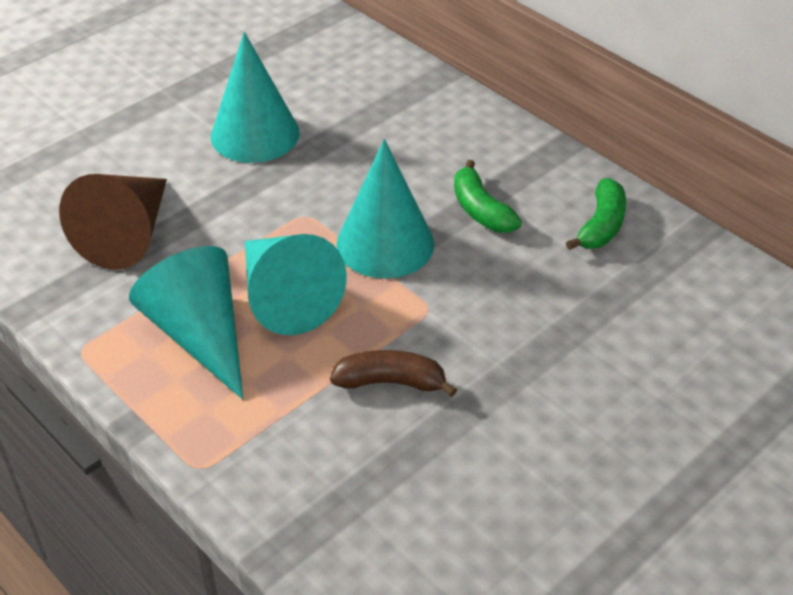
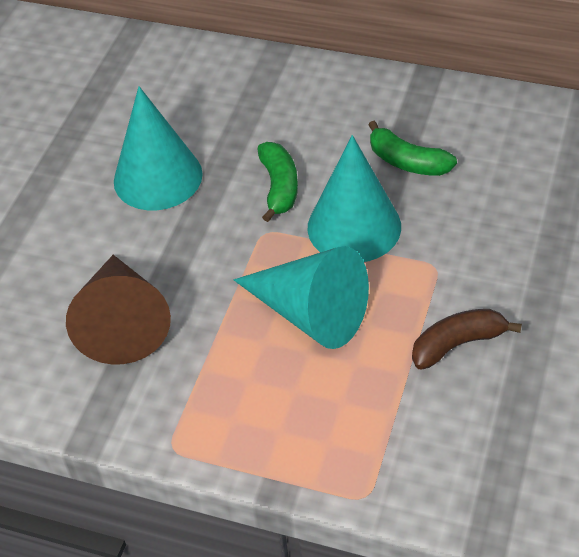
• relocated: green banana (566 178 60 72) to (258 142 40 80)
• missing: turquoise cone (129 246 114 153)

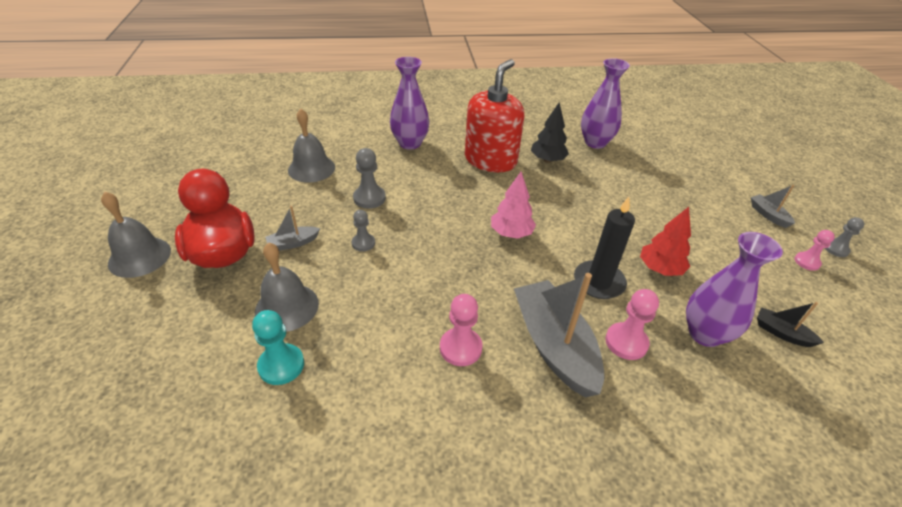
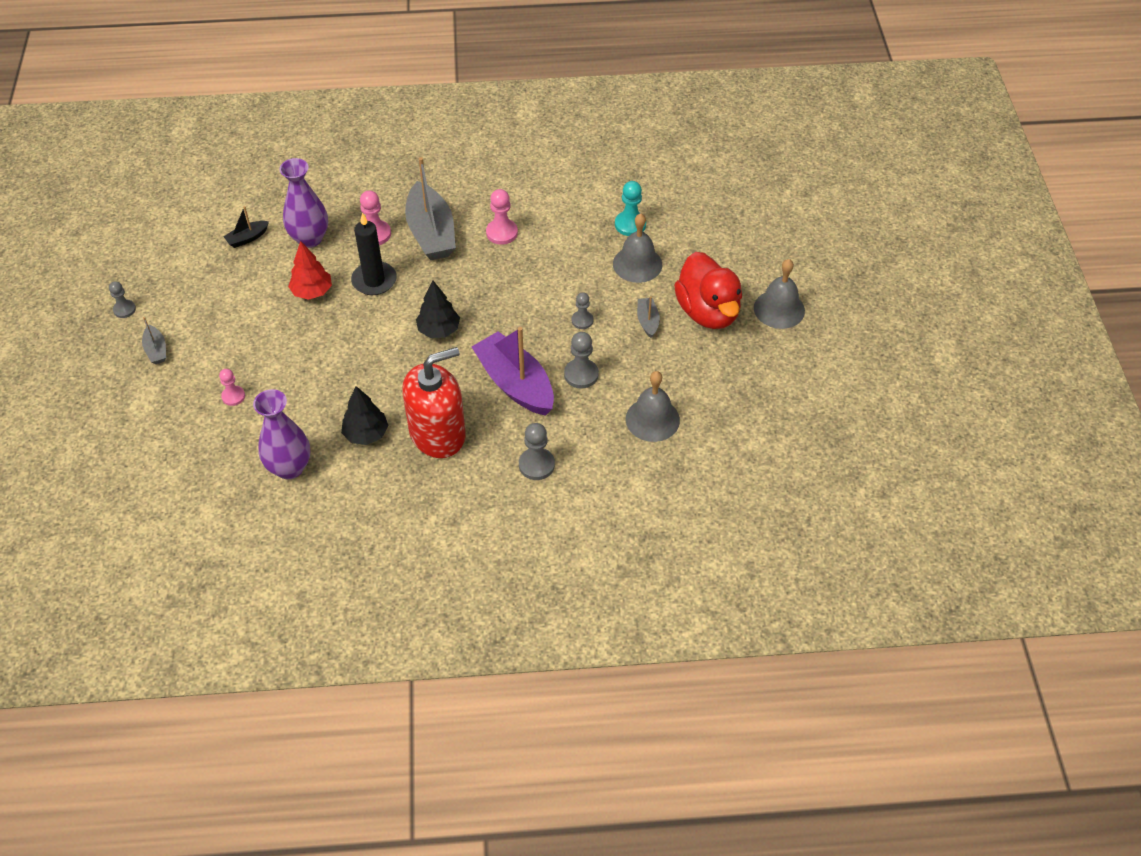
• exchanged: purple vase (390 57 40 93) to grey pawn (519 423 36 57)
• spun: red soap dispenser (465 59 59 113) = (402 347 64 111) 150 degrees counterclockwise
• colour: pink tree (491 172 45 67) to black tree (416 280 44 58)
• spun: grey boat (265 206 55 45) = (637 296 23 42) 75 degrees counterclockwise
• relocated: pink pawn (794 230 41 41) to (219 369 26 37)
• spun: black boat (757 302 67 45) = (223 206 46 42) 105 degrees clockwise
• appeared: purple boat (472 327 82 89)

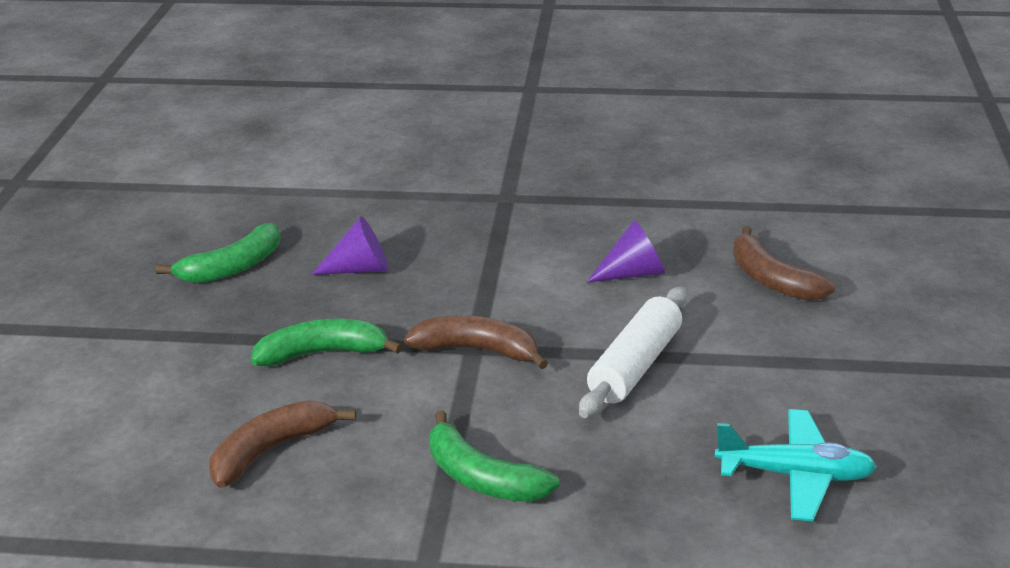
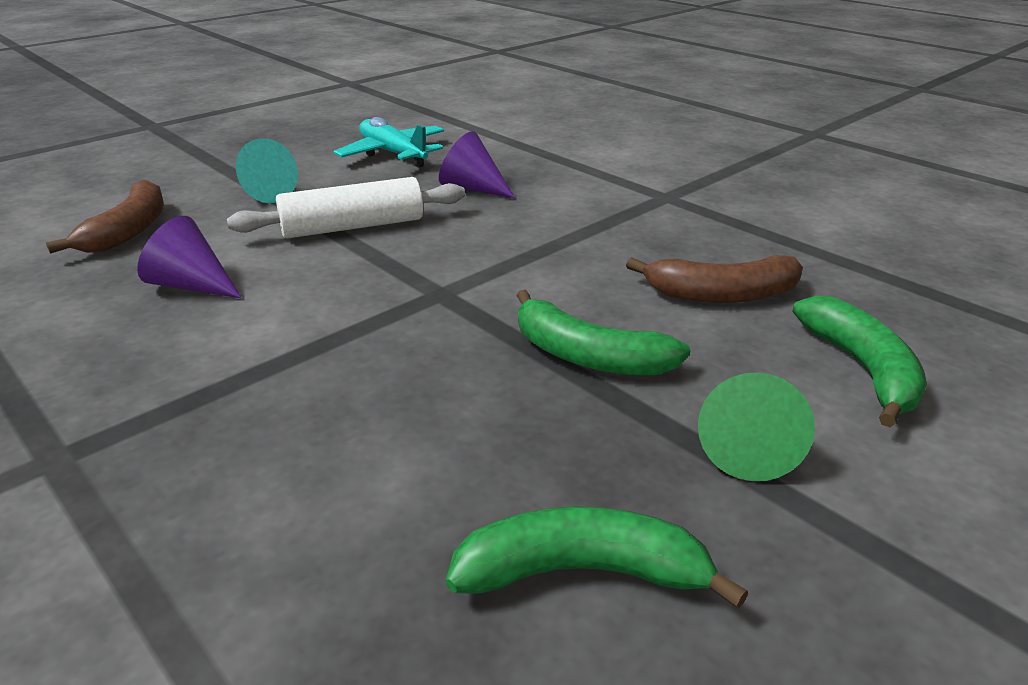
• relocated: purple cone (311 216 78 59) to (439 131 76 67)
• missing: brown banana (404 315 144 54)
• relocated: green banana (429 410 131 92) to (792 296 135 131)
• appeared: turquoise cone (236 138 62 65)
• appeared: green cone (698 372 117 109)

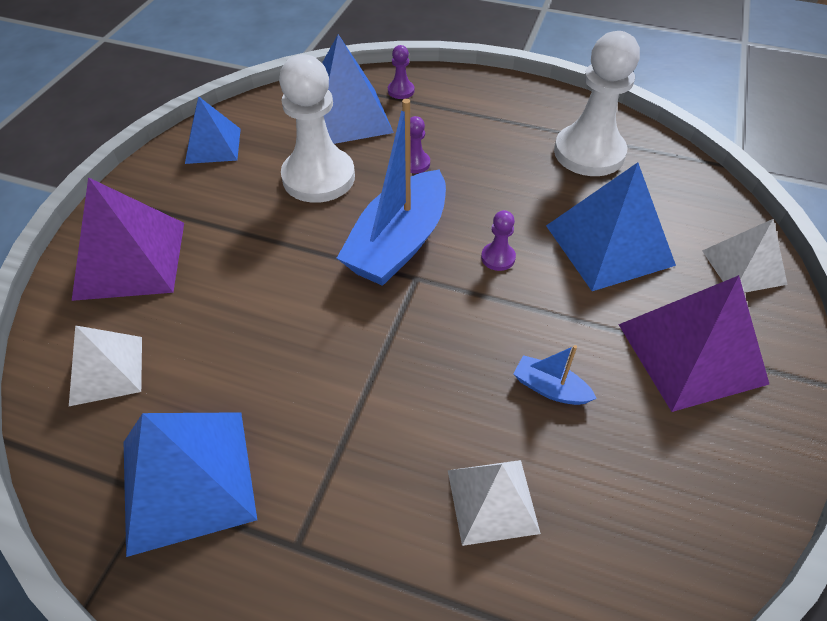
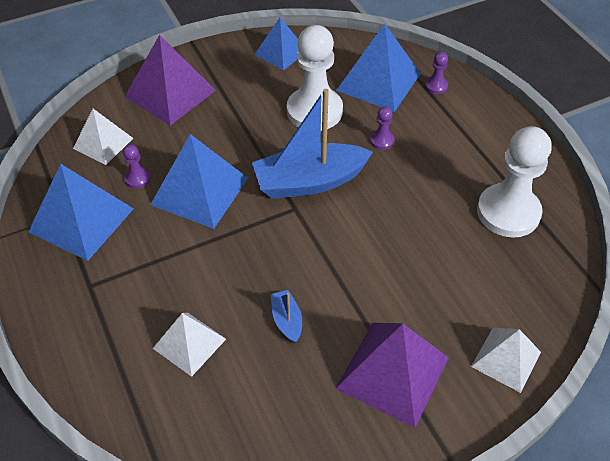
• relocated: blue pyramid (546 162 130 129) to (150 134 98 95)
• relocated: purple pawn (481 210 35 61) to (123 144 28 44)

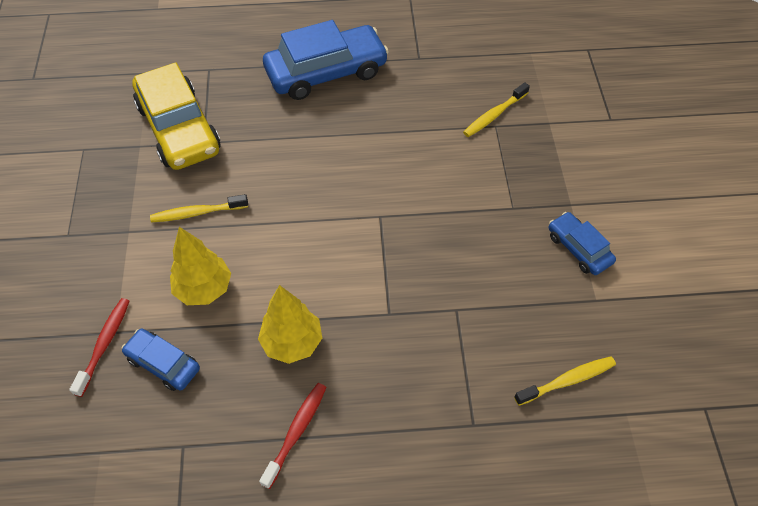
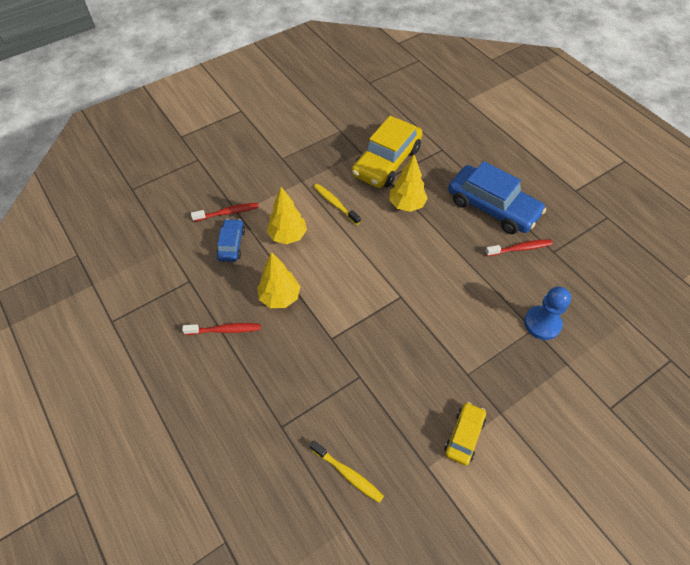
• exchanged: yellow toothbrush (463 82 67 55) to blue pawn (524 286 47 54)
• colour: blue car (549 212 67 63) to yellow car (445 402 41 64)
• appeared: yellow tree (389 155 39 57)
• appeared: red toothbrush (485 239 68 17)

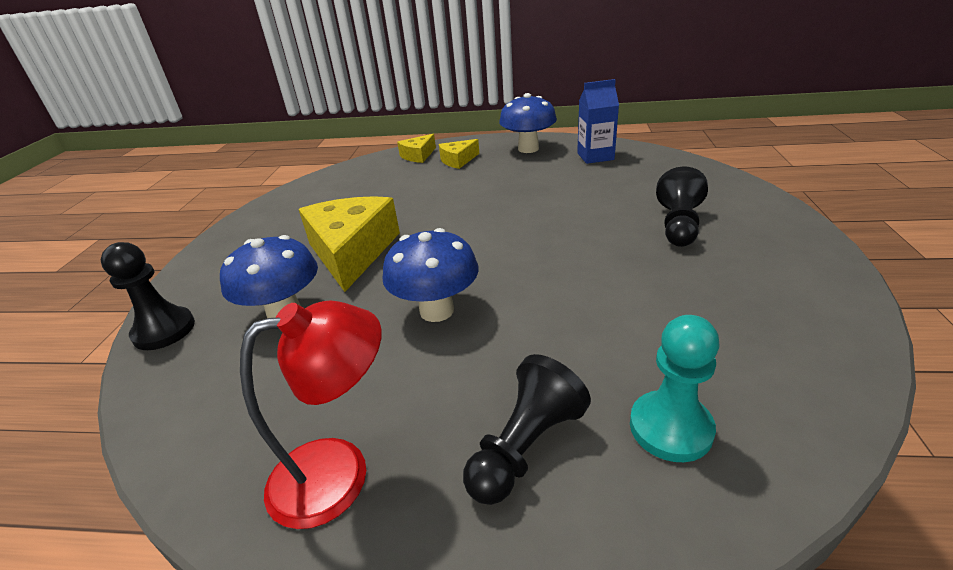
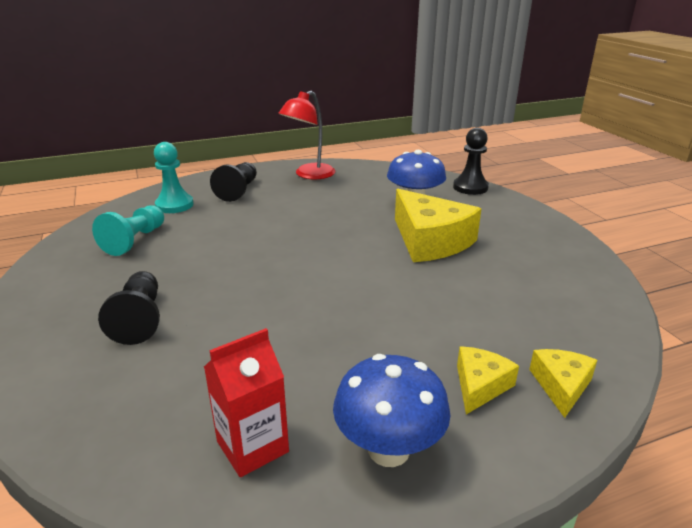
• colour: blue carton (577 79 42 85) to red carton (204 328 85 149)
• missing: blue mushroom (382 228 97 94)
• appeared: turquoise pawn (92 205 72 51)

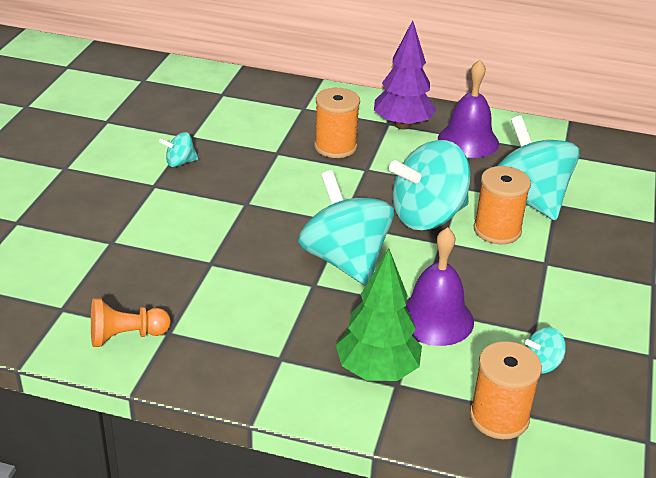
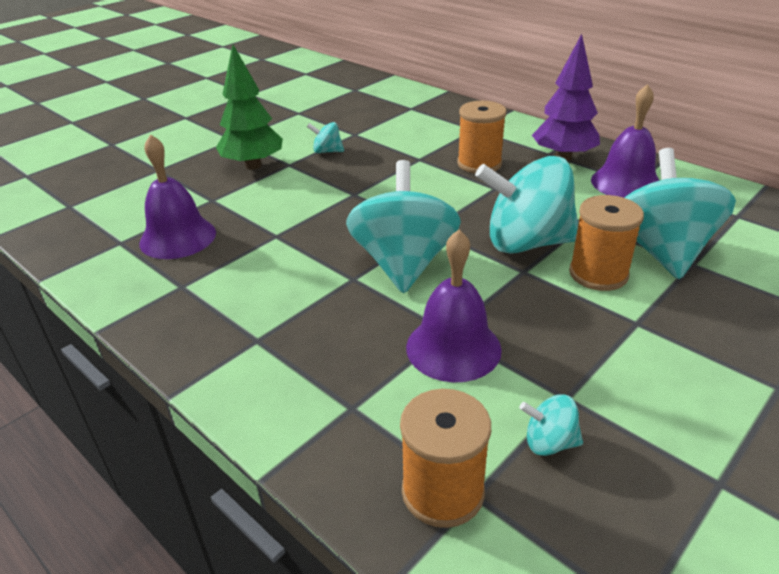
• relocated: green tree (336 249 86 132) to (216 45 67 125)
• missing: orange pawn (91 298 80 49)
• appeared: purple bell (139 134 77 125)

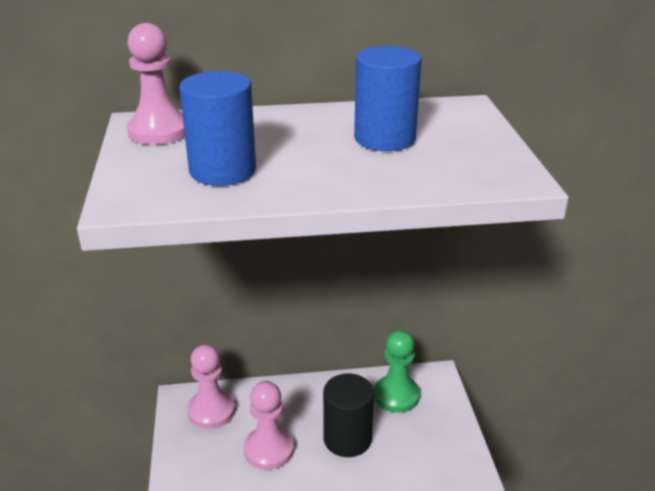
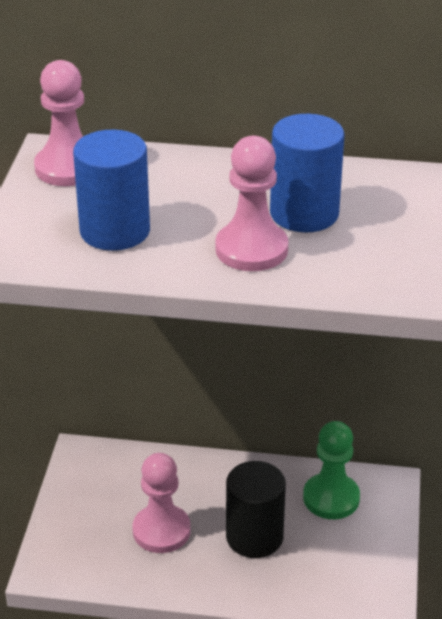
• relocated: pink pawn (187 344 48 85) to (215 136 73 135)

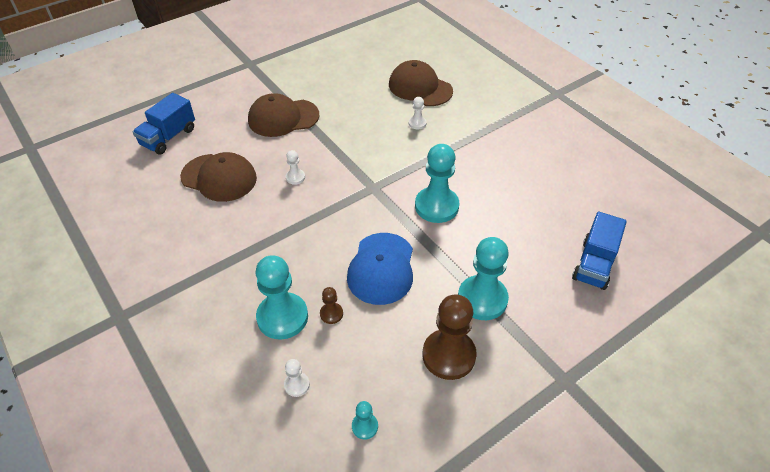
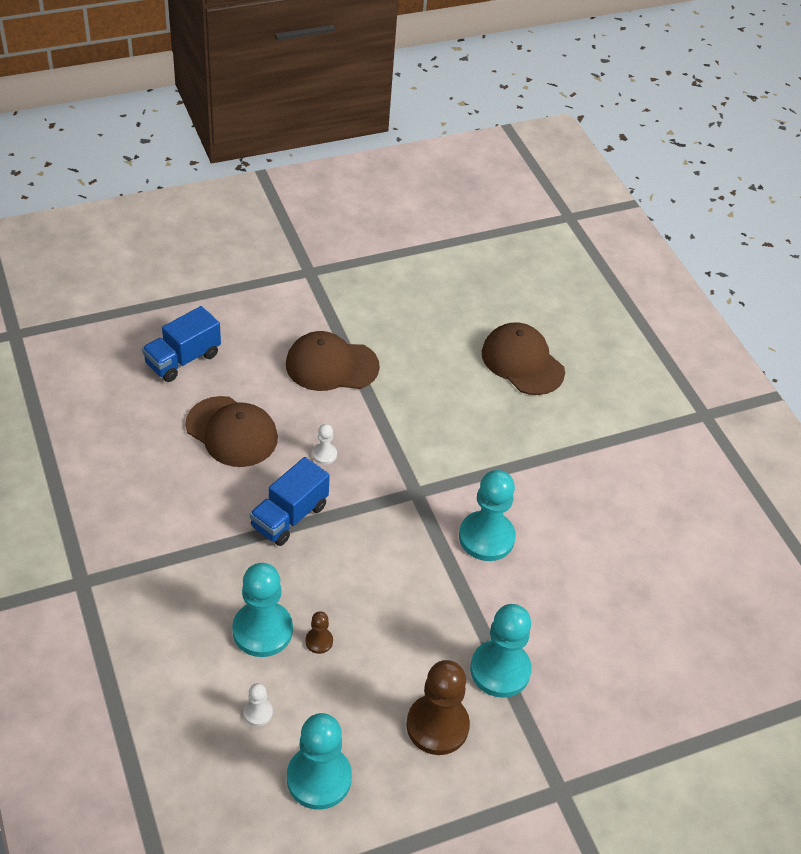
• missing: white pawn (409 97 17 33)
• relocated: blue truck (572 212 55 78) to (250 457 80 89)
• missing: blue cap (347 233 66 72)
• size: turquoise pawn (352 401 26 39) = (287 713 65 97) x2.18

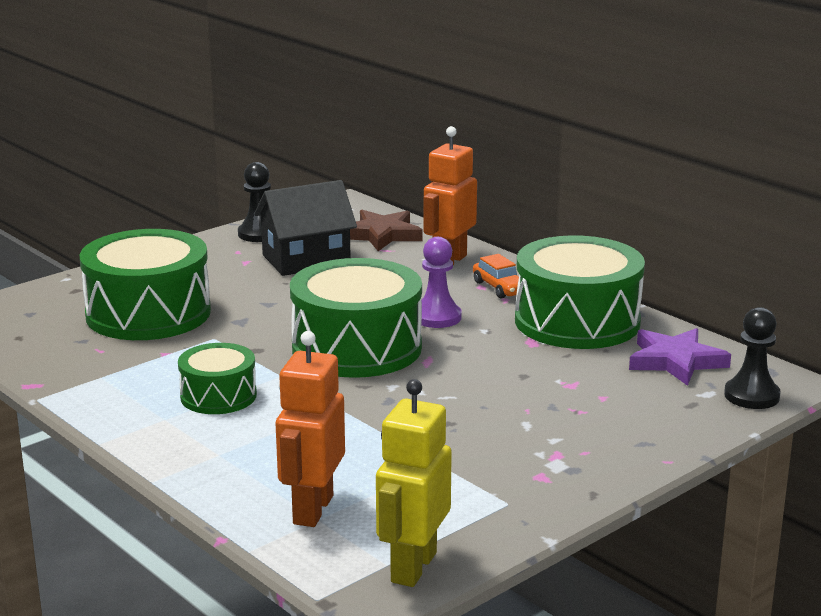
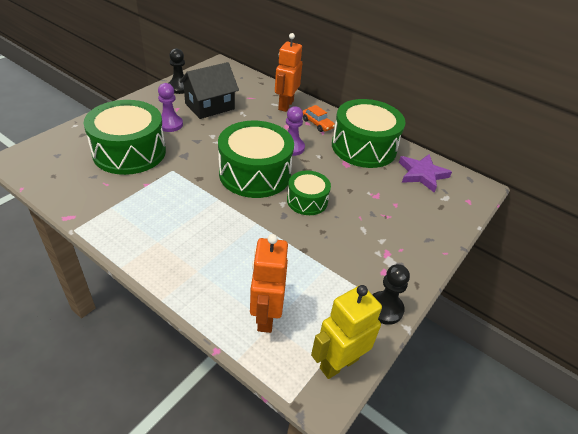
• missing: brown star (350 210 73 41)
• relocated: black pawn (724 307 57 102) to (372 264 38 61)
• relocated: green drum (178 343 79 71) to (287 171 44 44)
• spun: yellow robot (376 379 76 208) = (311 285 71 94) 45 degrees clockwise
• appeared: purple pawn (158 83 25 49)

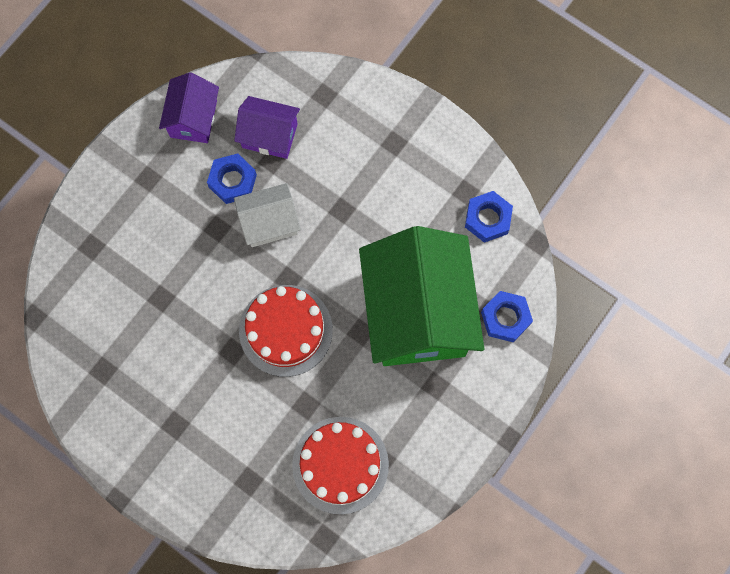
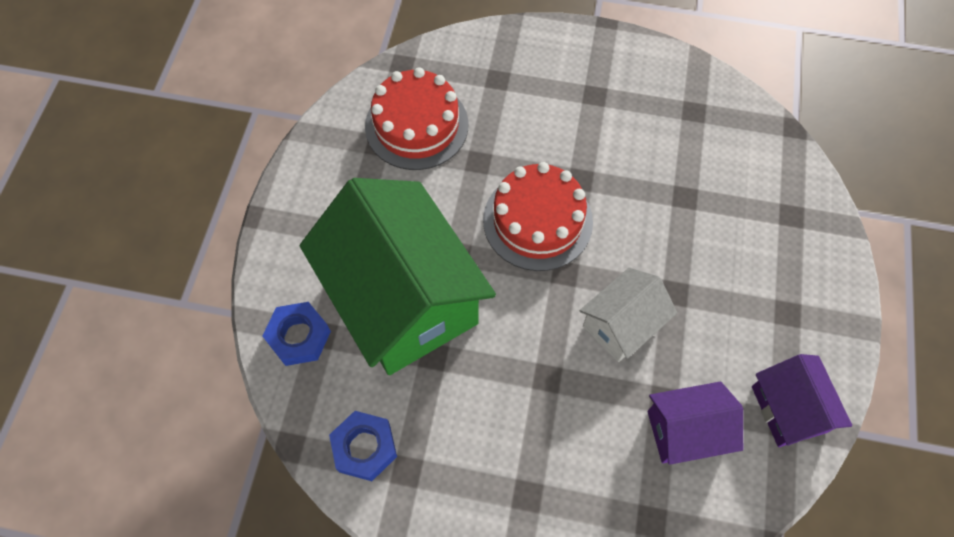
• missing: blue nut (207 153 50 51)

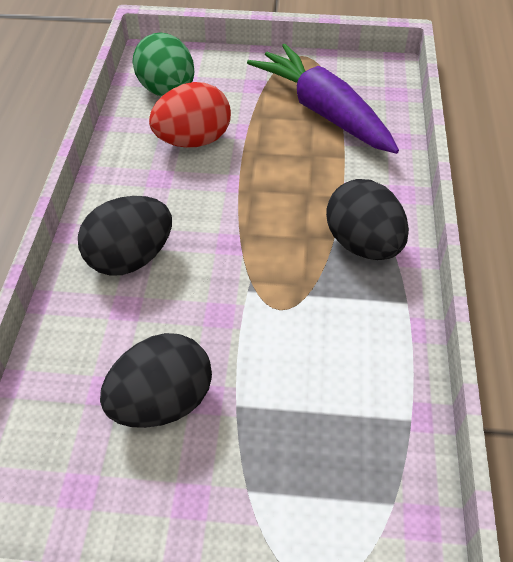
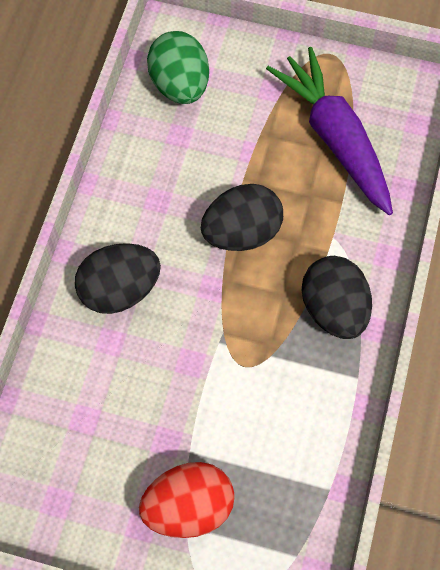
• relocated: red egg (149 82 82 66) to (139 462 96 76)
• relocated: black egg (100 333 112 95) to (201 184 82 67)

